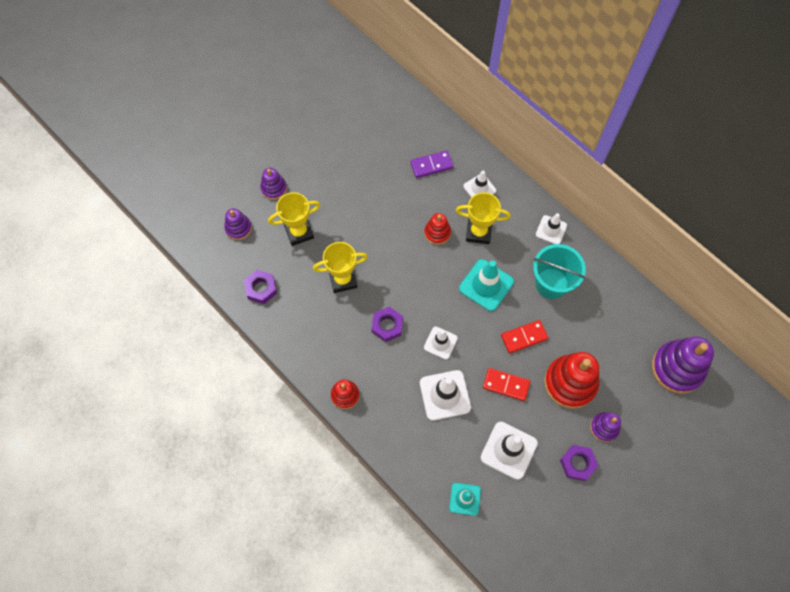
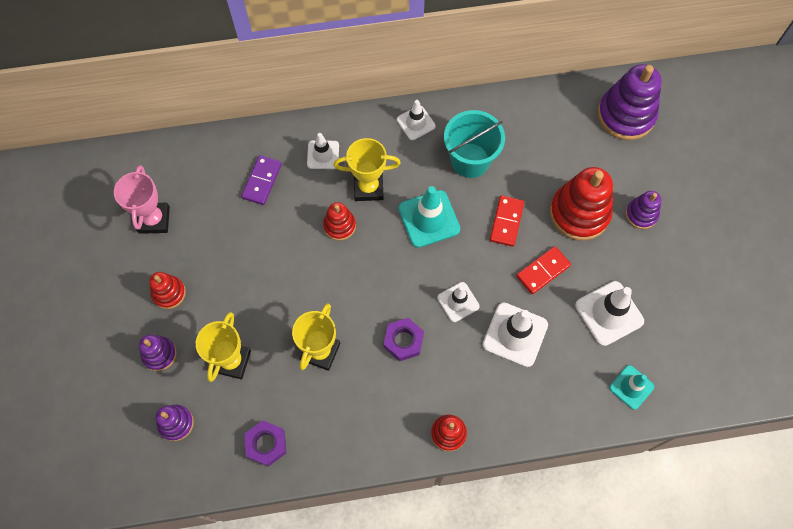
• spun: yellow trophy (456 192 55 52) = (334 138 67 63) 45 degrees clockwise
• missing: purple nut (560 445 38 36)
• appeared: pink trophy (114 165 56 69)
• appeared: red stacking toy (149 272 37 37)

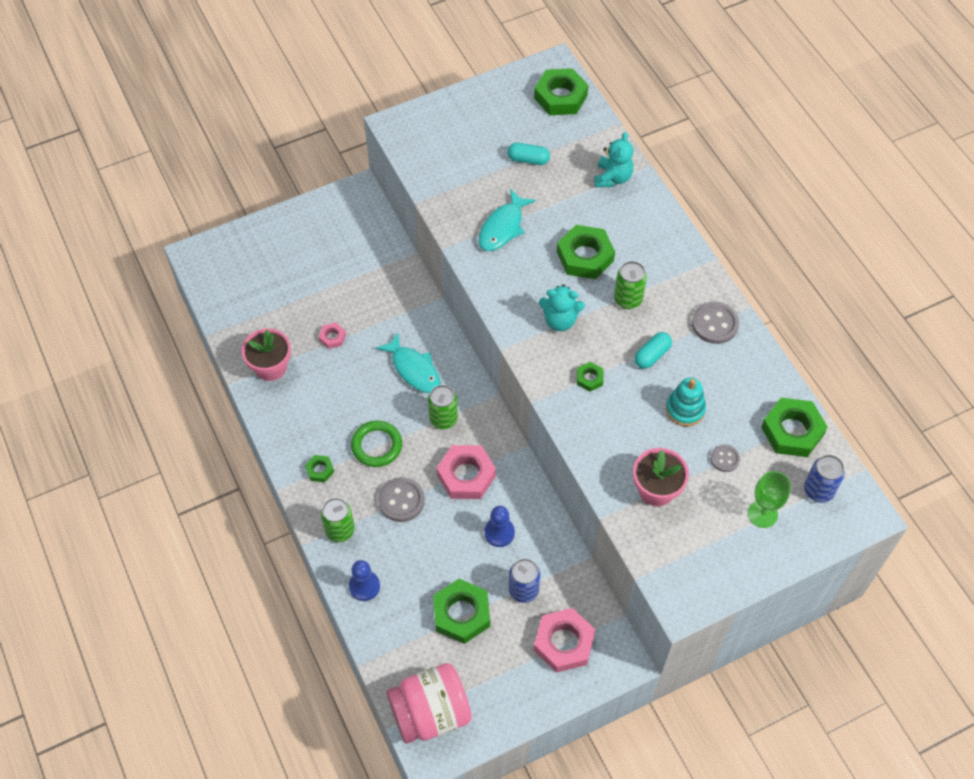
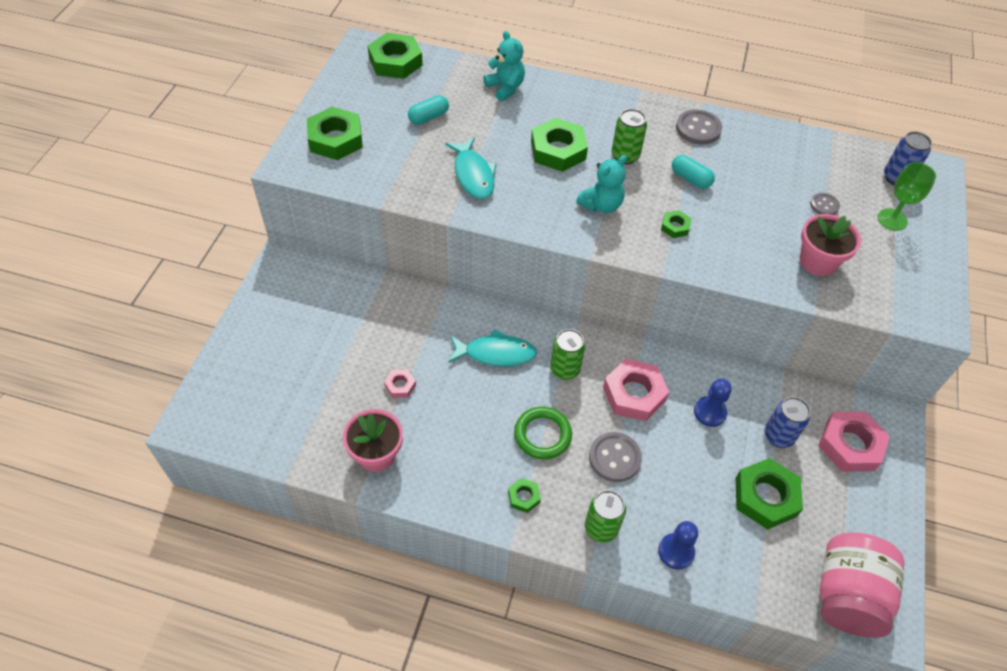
• spun: turquoise capsule (634 332 38 37) = (672 155 43 34) 45 degrees counterclockwise
• missing: turquoise stacking toy (666 377 40 49)
• relocated: green nut (761 398 67 59) to (307 107 56 53)

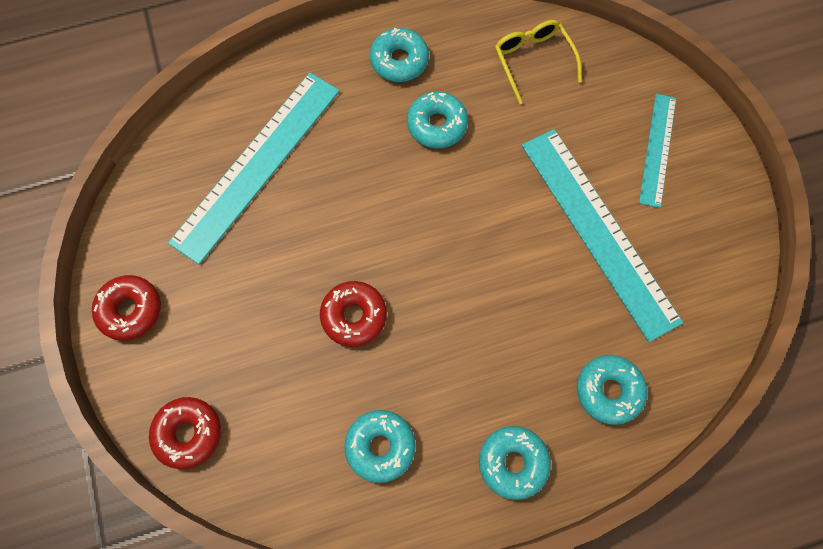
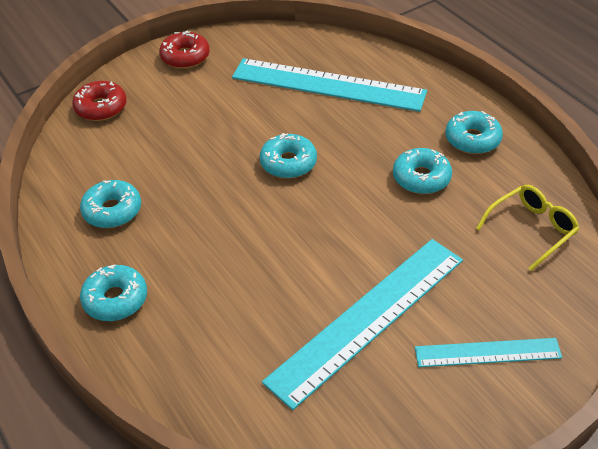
• missing: red donut (320 281 67 66)
• relocated: turquoise donut (577 355 70 70) to (260 133 57 45)

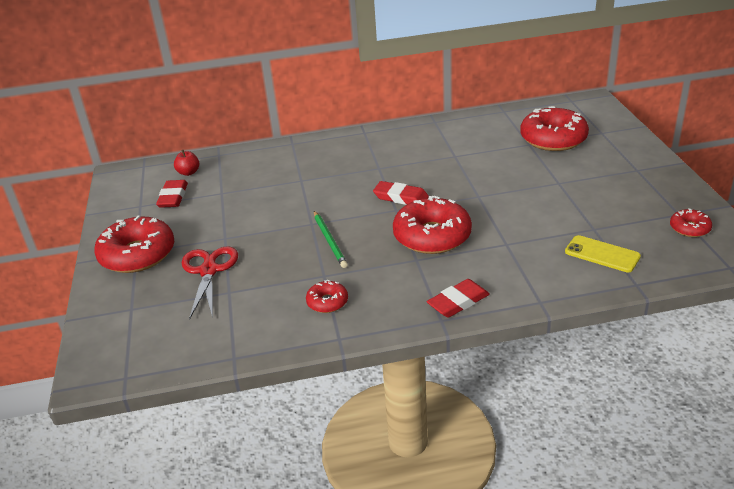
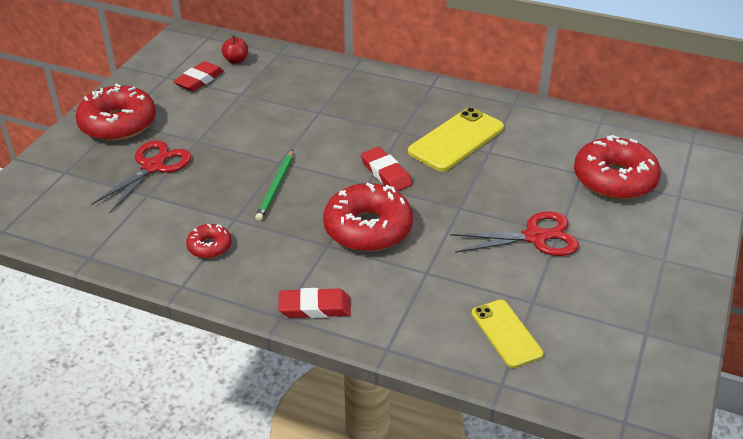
• missing: red donut (670 208 42 29)
• appeared: yellow phone (408 107 96 65)
• appeared: red scissors (450 211 129 45)

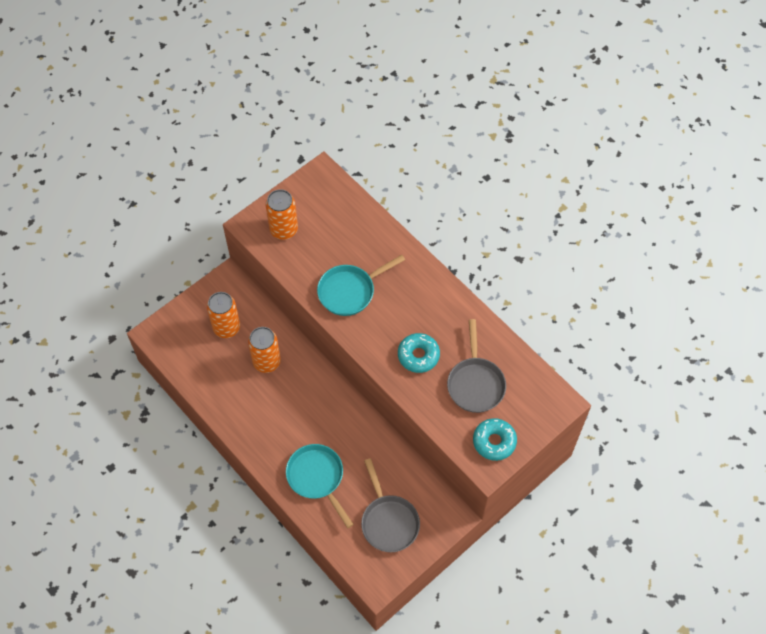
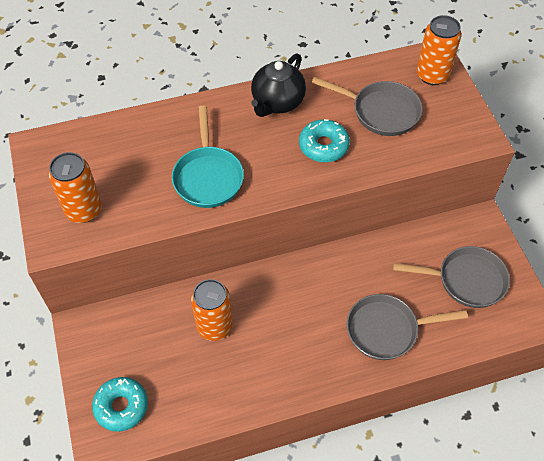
• relocated: orange can (207 292 33 46) to (417 15 45 70)
• relocated: turquoise donut (473 418 44 43) to (92 377 56 55)
• colour: turquoise pan (286 444 68 84) to grey pan (347 294 121 66)
• appeared: black teapot (251 53 55 64)

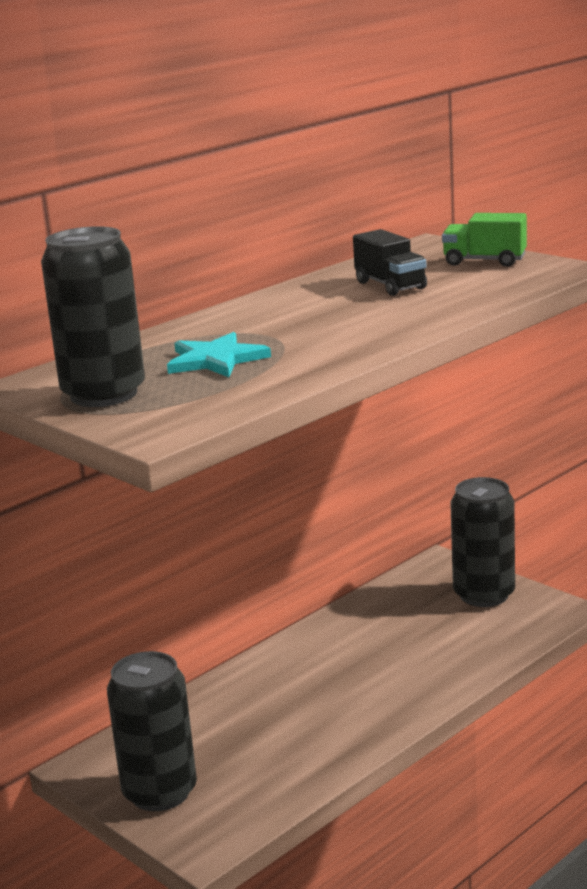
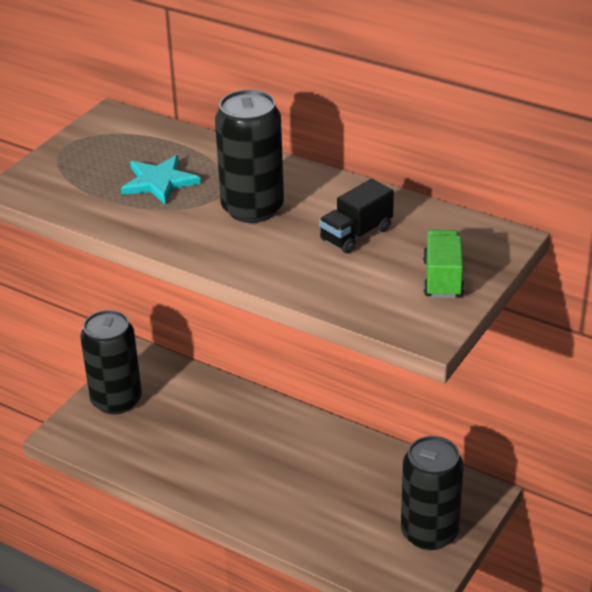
• relocated: black can (41 226 104 181) to (215 90 69 133)

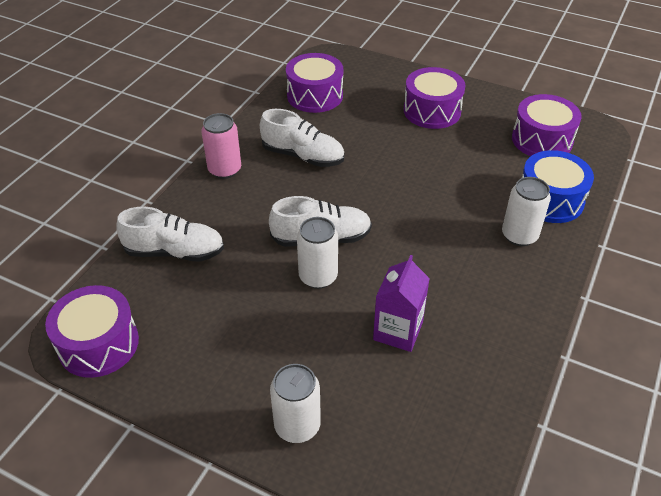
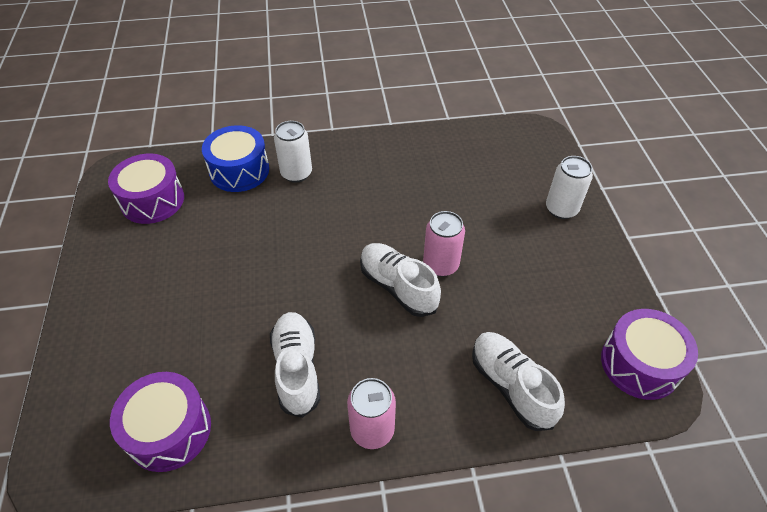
• missing: purple drum (404 67 61 62)
• colour: white can (297 217 41 72) to pink can (423 211 42 66)
• missing: purple carton (373 255 57 97)

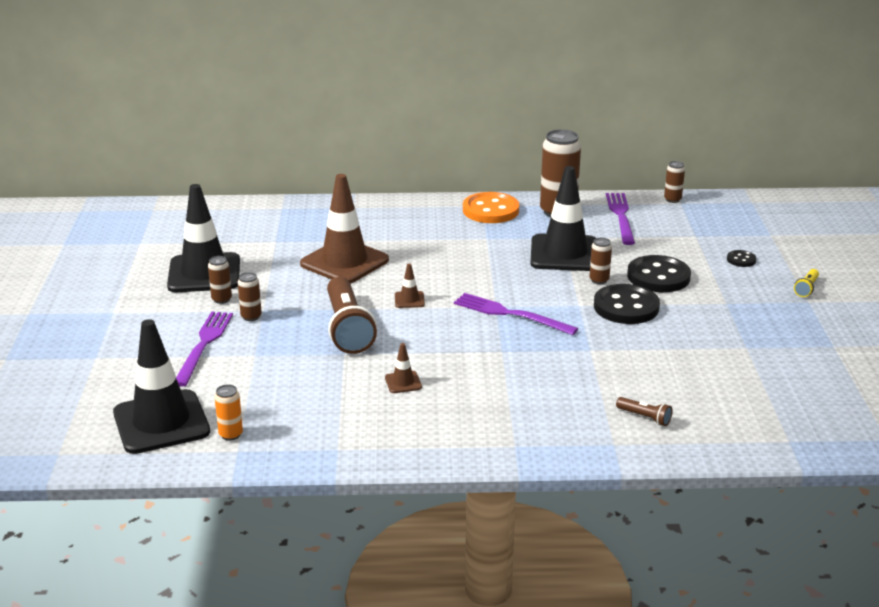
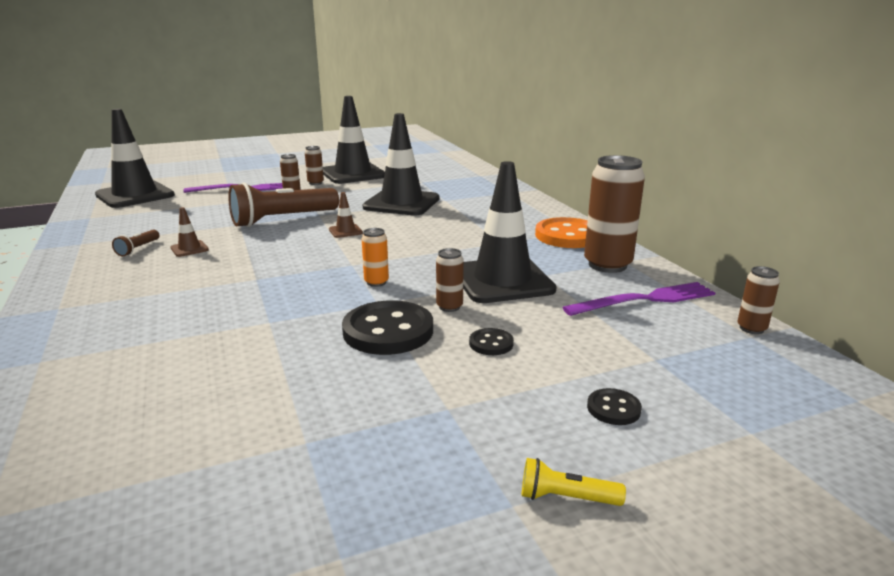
• colour: brown traffic cone (300 174 89 110) to black traffic cone (363 113 77 103)
• size: black button (627 255 64 37) = (469 328 45 27) x0.47
• missing: purple fork (454 293 124 42)
• relocated: orange can (215 384 28 57) to (362 228 27 59)
• relocated: brown flashlight (616 397 56 29) to (112 229 47 27)

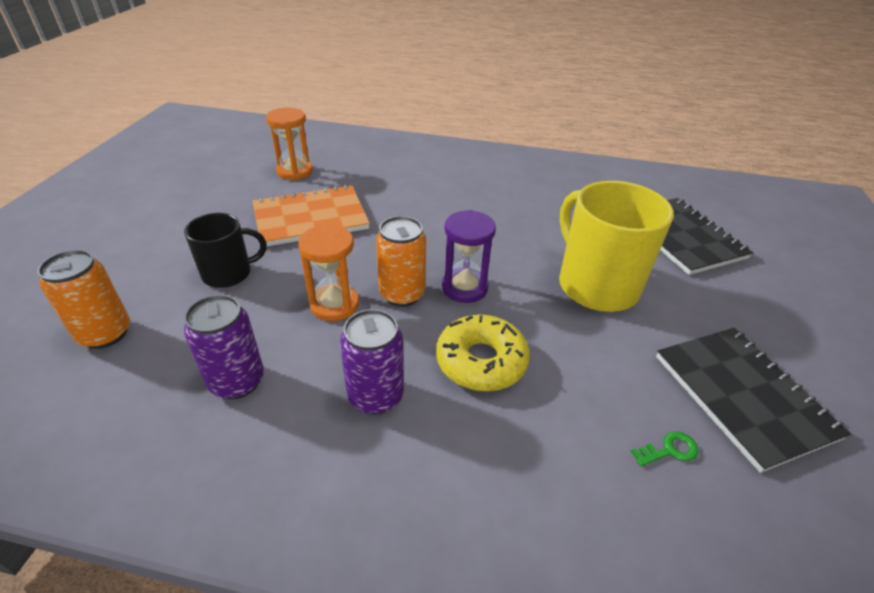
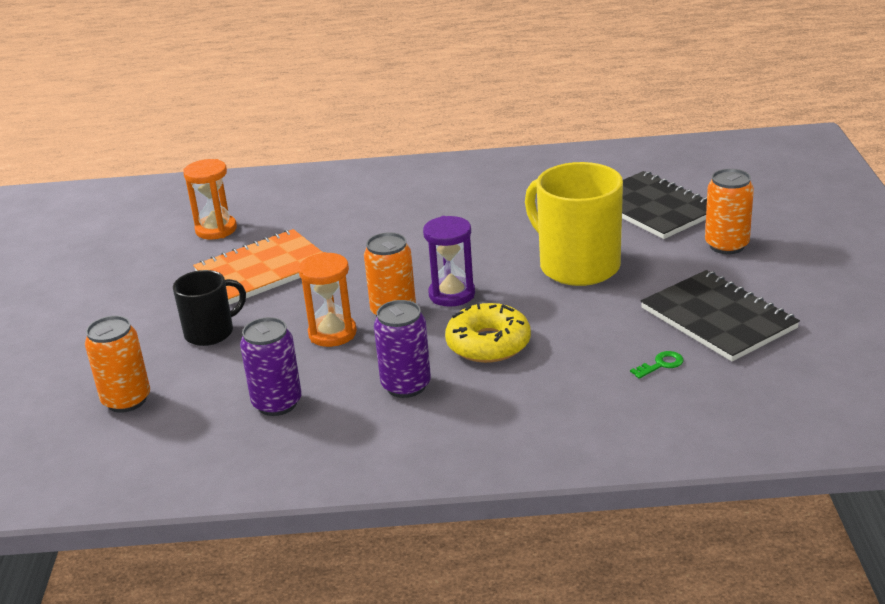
• appeared: orange can (705 169 49 85)

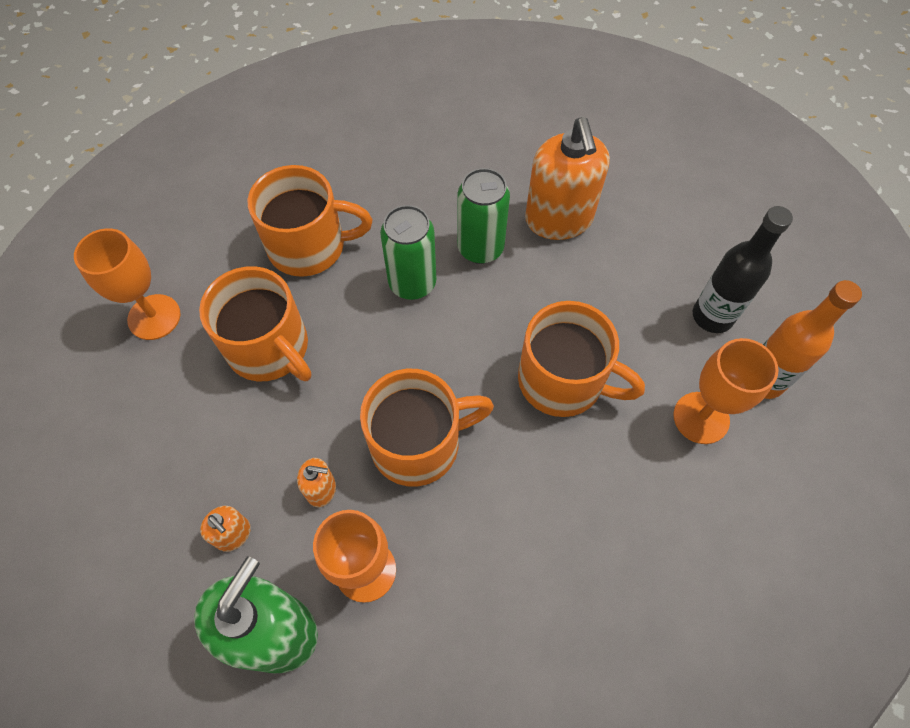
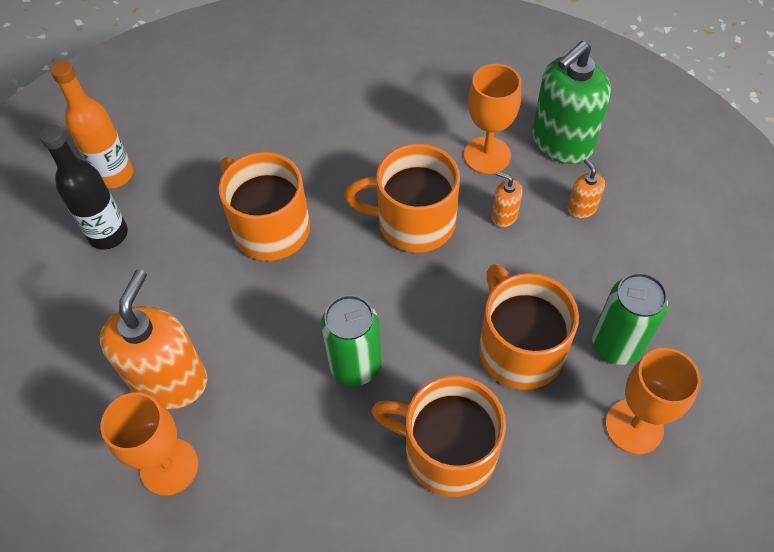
• relocated: green can (457 168 53 96) to (592 273 76 92)
• relocated: orange goblet (673 338 106 106) to (101 392 97 104)

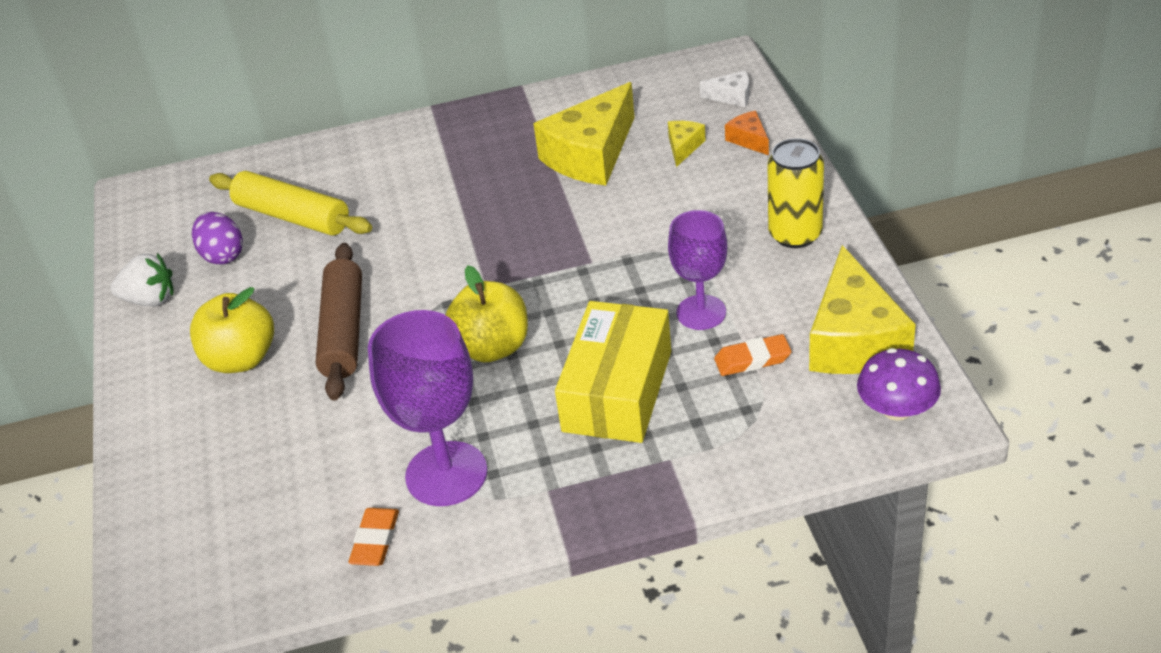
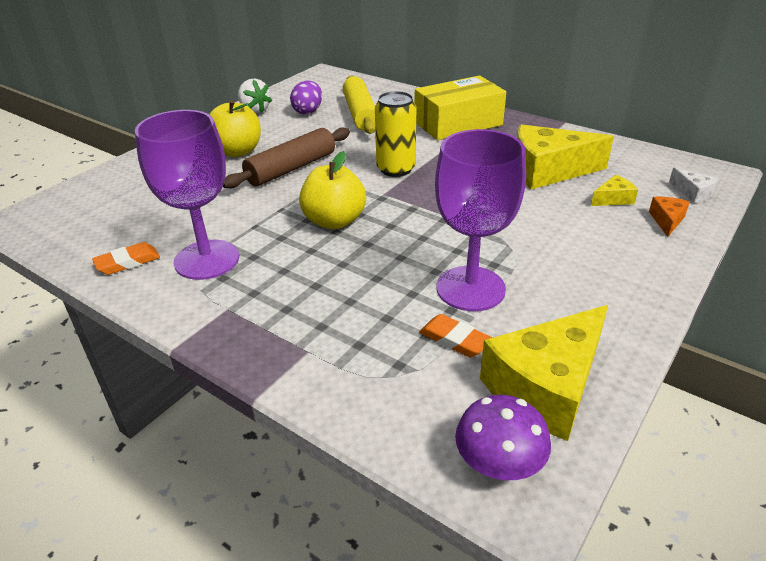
• relocated: yellow can (768 138 56 110) to (375 91 41 86)
• size: purple goblet (668 210 59 120) = (435 129 91 182) x1.52
• relocated: yellow box (555 301 116 142) to (415 76 91 64)

